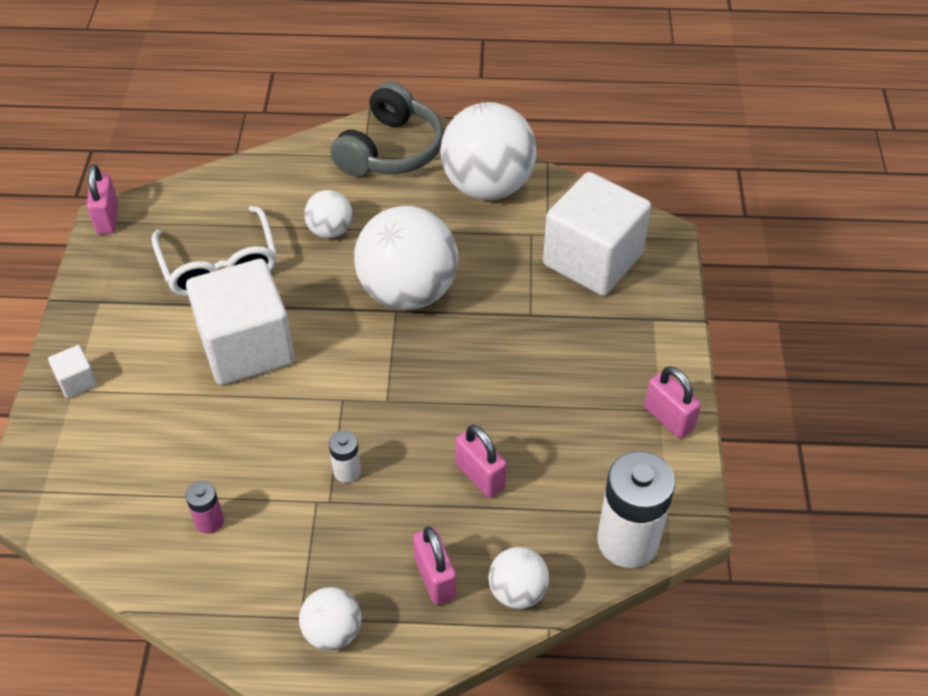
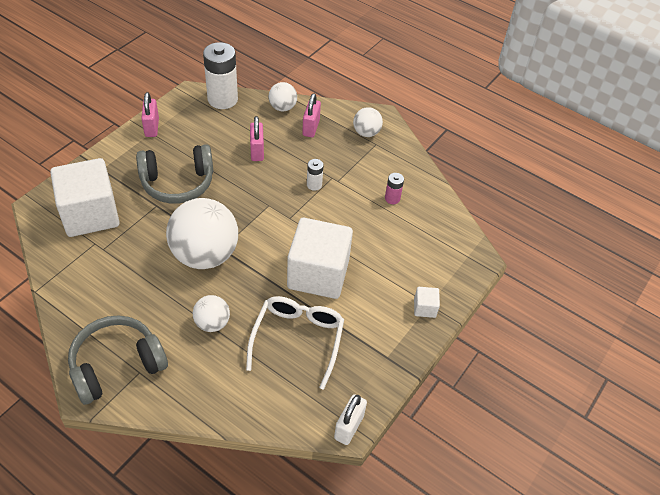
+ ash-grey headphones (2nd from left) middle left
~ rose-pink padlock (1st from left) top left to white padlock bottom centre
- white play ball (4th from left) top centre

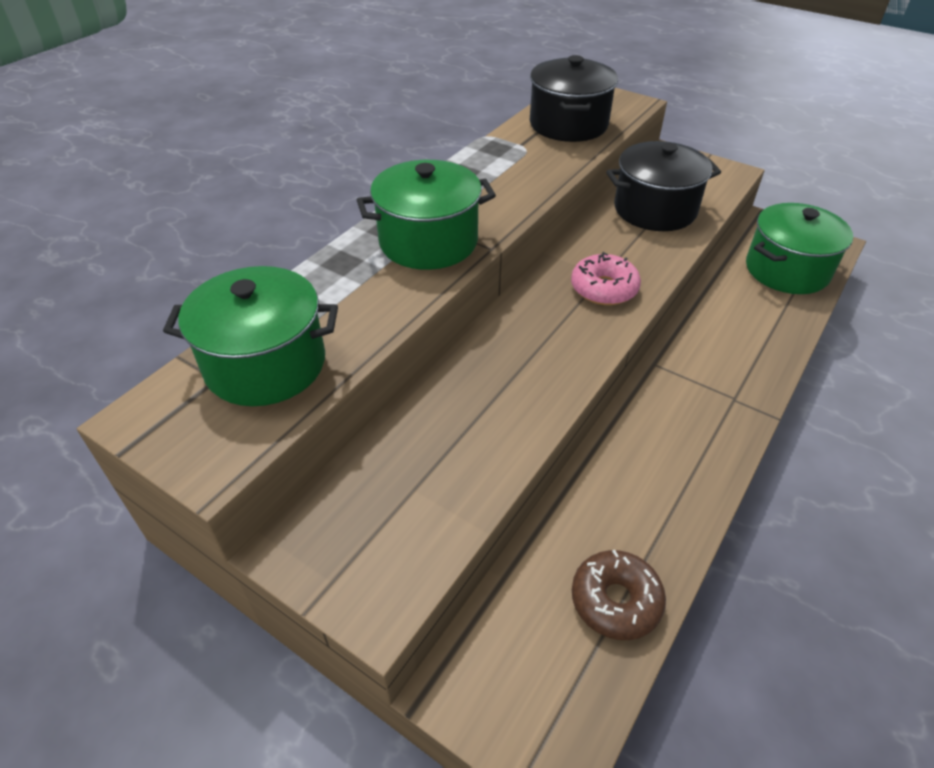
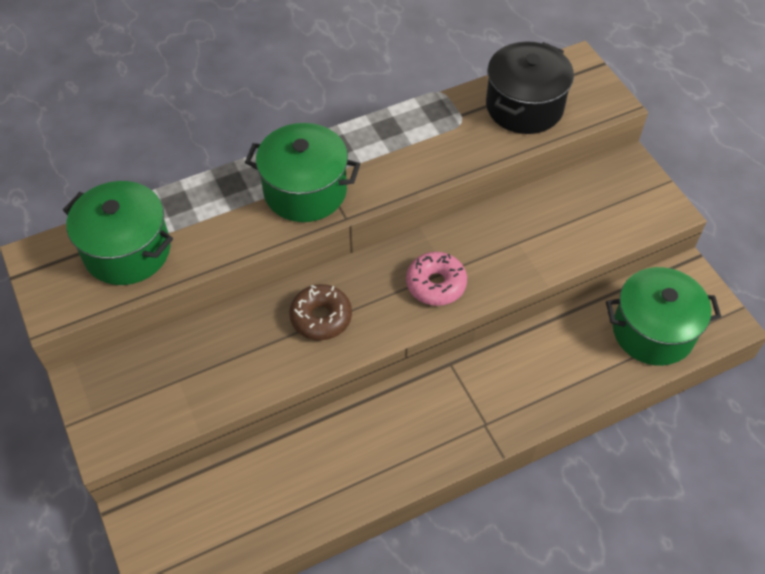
~ russet glazed donut bottom centre to centre
- ebony stockpot (2nd from left) top right

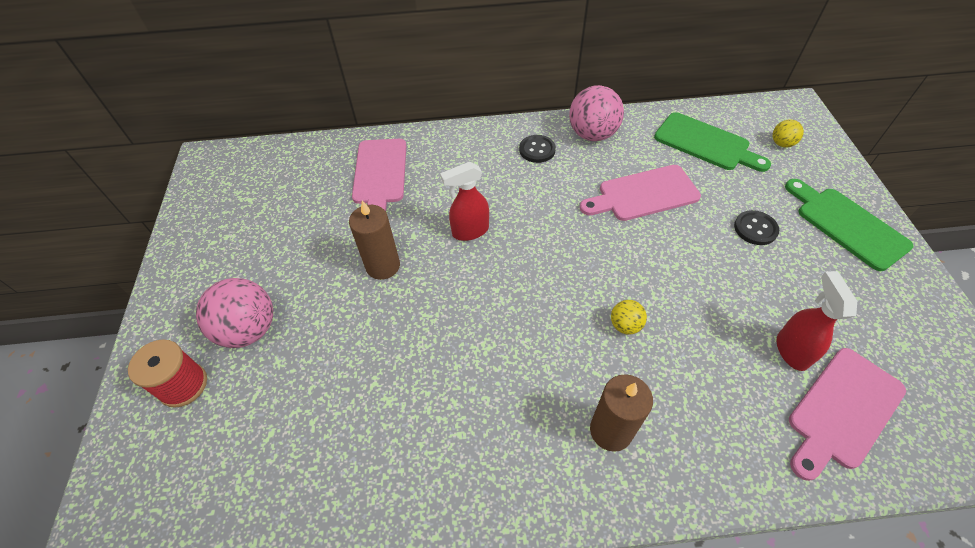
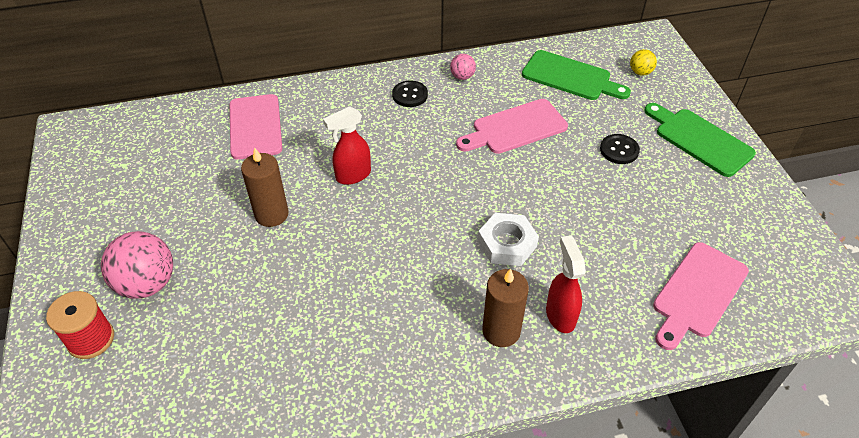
~ rose-pink play ball (2nd from left) top centre = top centre x0.50
~ yellow play ball (1st from left) centre to white hexagon nut centre
~ red spray bottle (2nd from left) middle right to centre

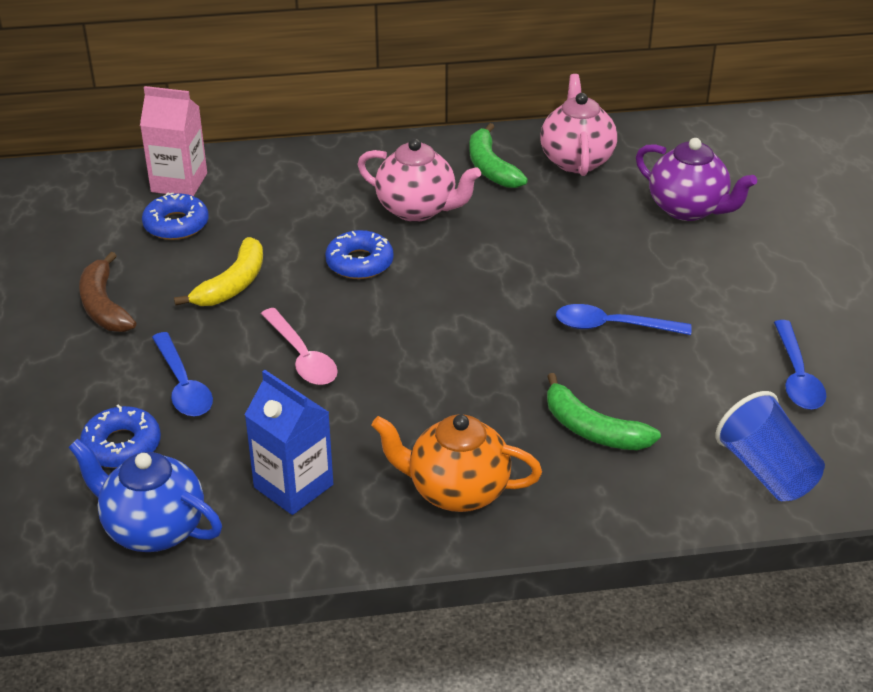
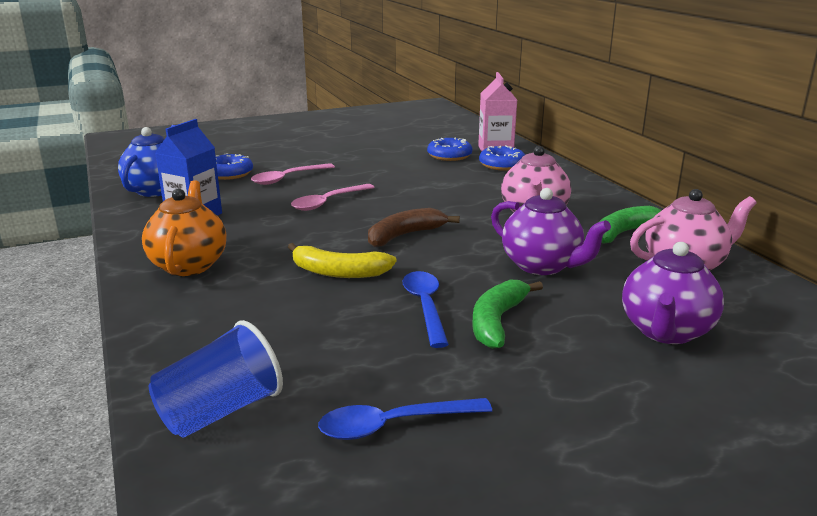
~ royal blue spoon (1st from left) middle left to rose-pink spoon (1st from left) centre
~ yellow banana fruit middle left to centre
~ russet banana fruit middle left to centre
~ green banana fruit (2nd from left in the first image) middle right to green banana fruit (1st from left) centre
~ royal blue glazed donut (3rd from left) centre to top centre
+ royal purple china teapot (1st from left) middle right

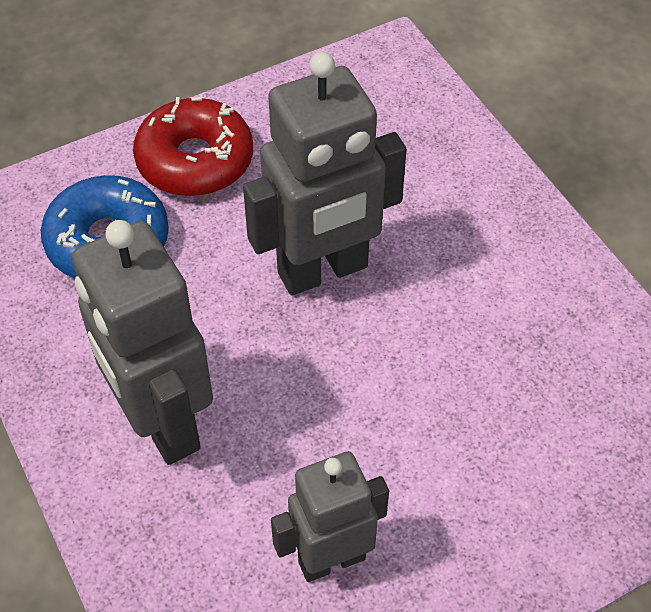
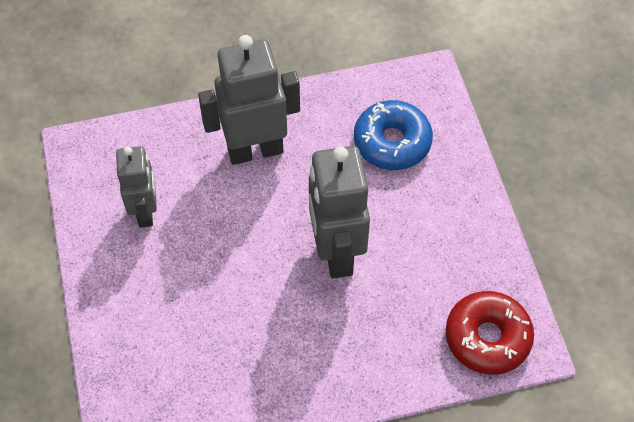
~ red glazed donut top left to bottom right

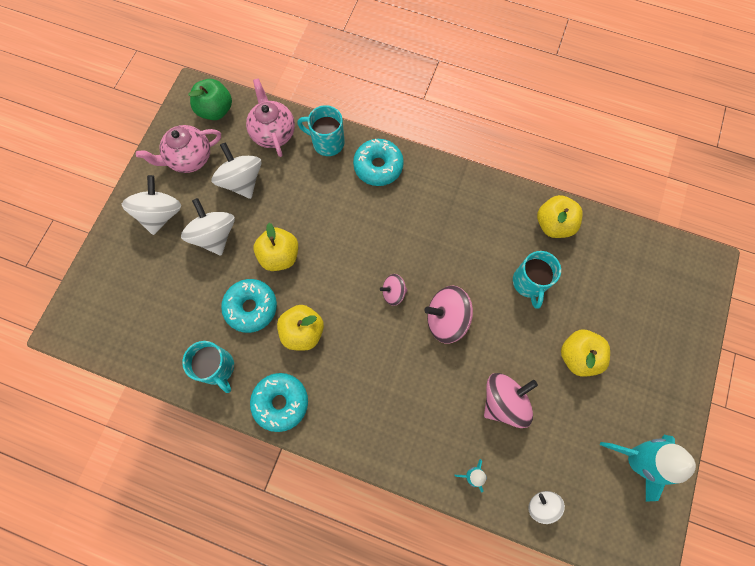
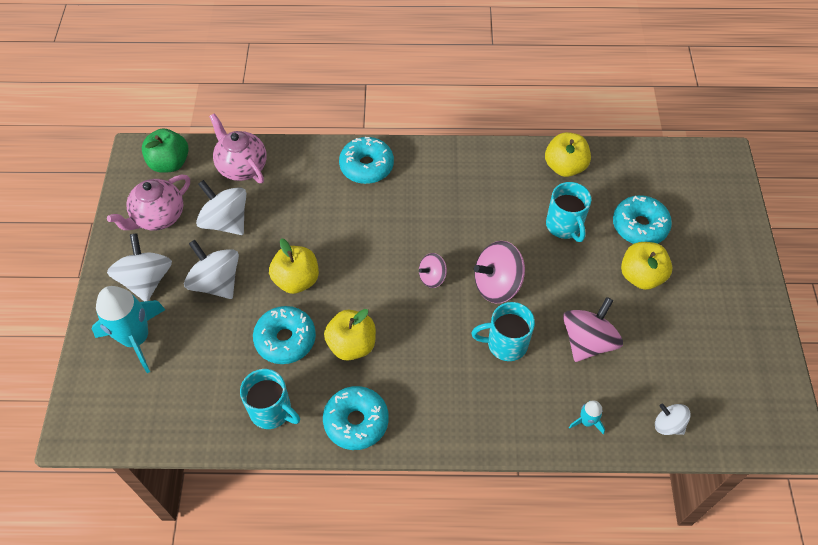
~ teal rocket (2nd from left in the first image) bottom right to teal rocket (1st from left) middle left
~ teal tea mug (2nd from left) top centre to centre
+ teal glazed donut (4th from left) middle right

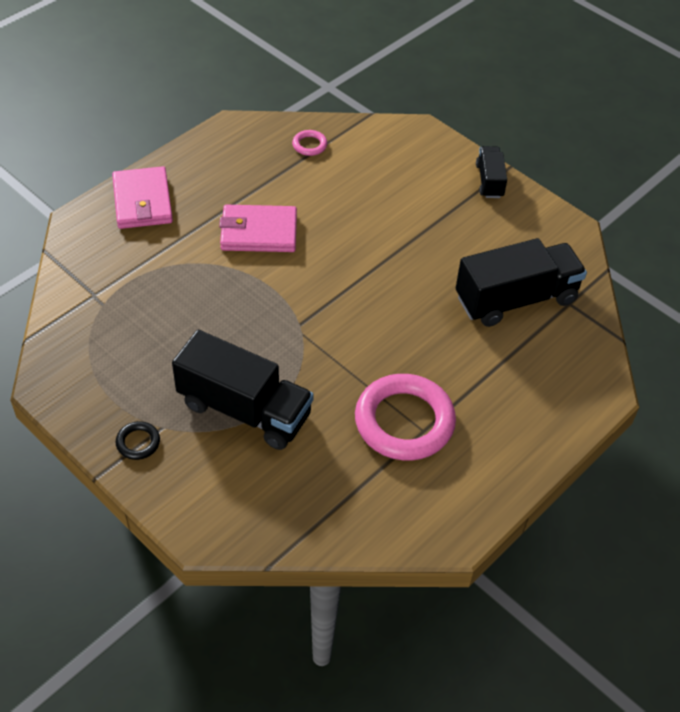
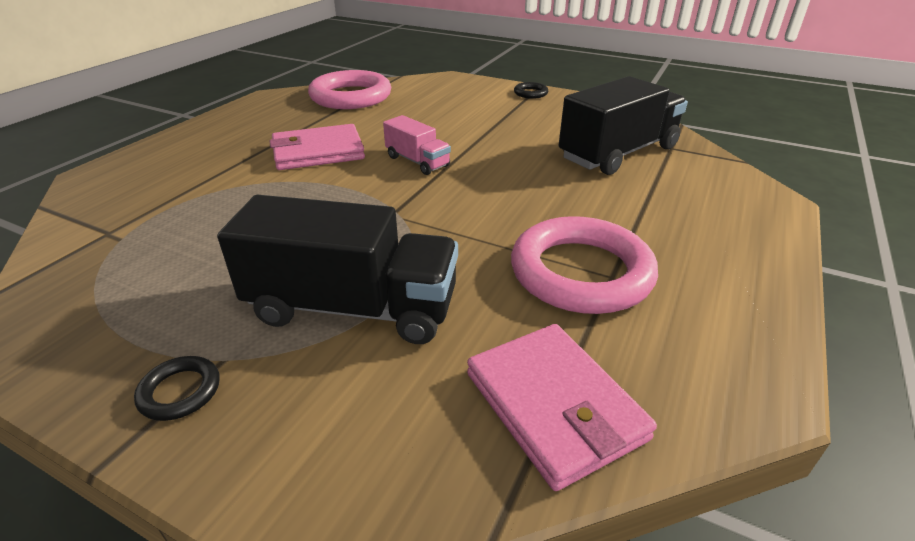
~ rose-pink hoop (1st from left) top centre = top centre x2.34
+ rose-pink toy truck top centre
~ rose-pink card wallet (1st from left in the first image) top left to rose-pink card wallet (2nd from left) bottom centre
~ ebony toy truck (2nd from left) top right to ebony hoop (2nd from left) top centre

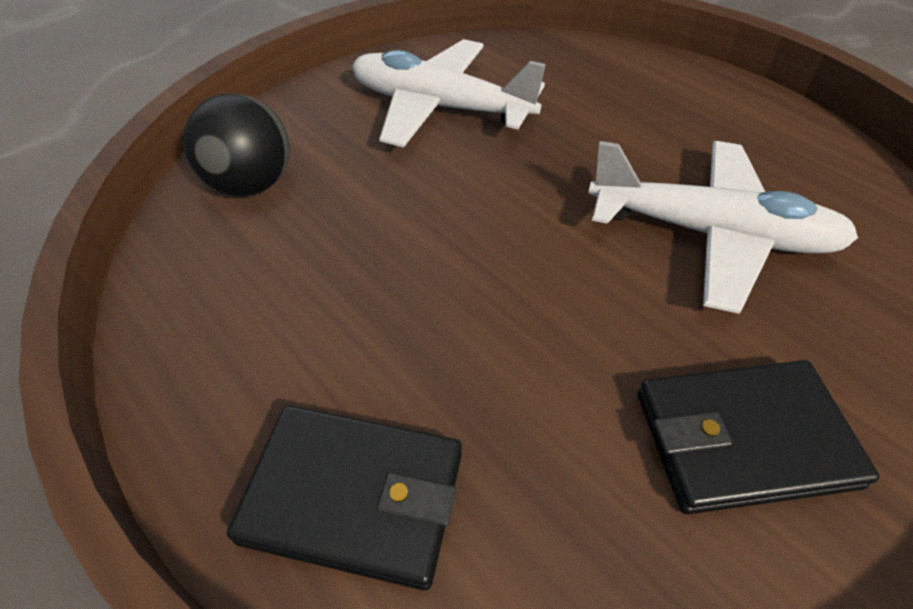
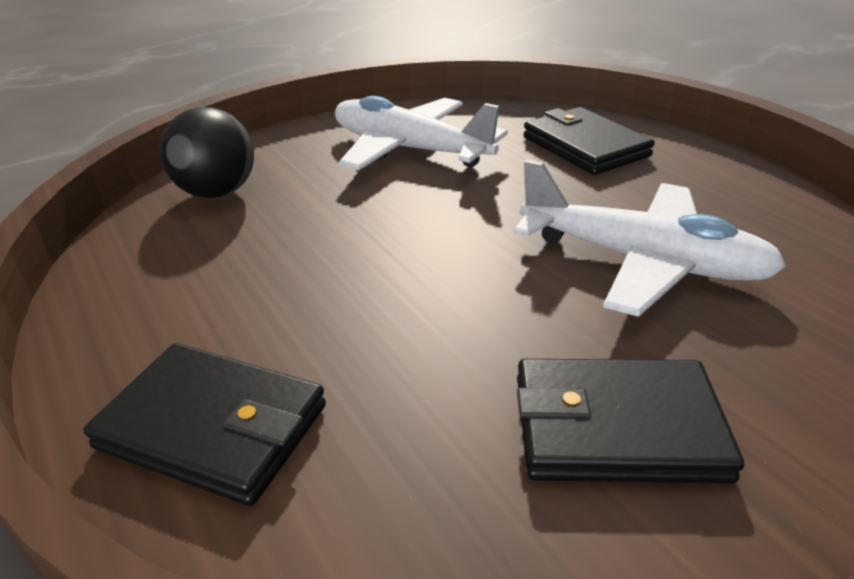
+ ebony card wallet (2nd from left) top right

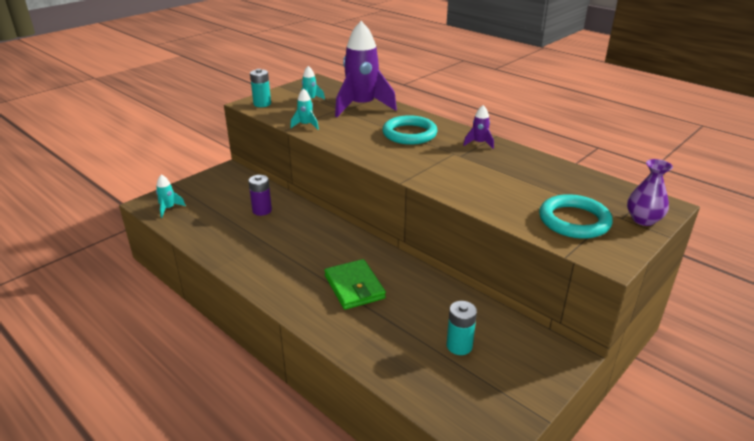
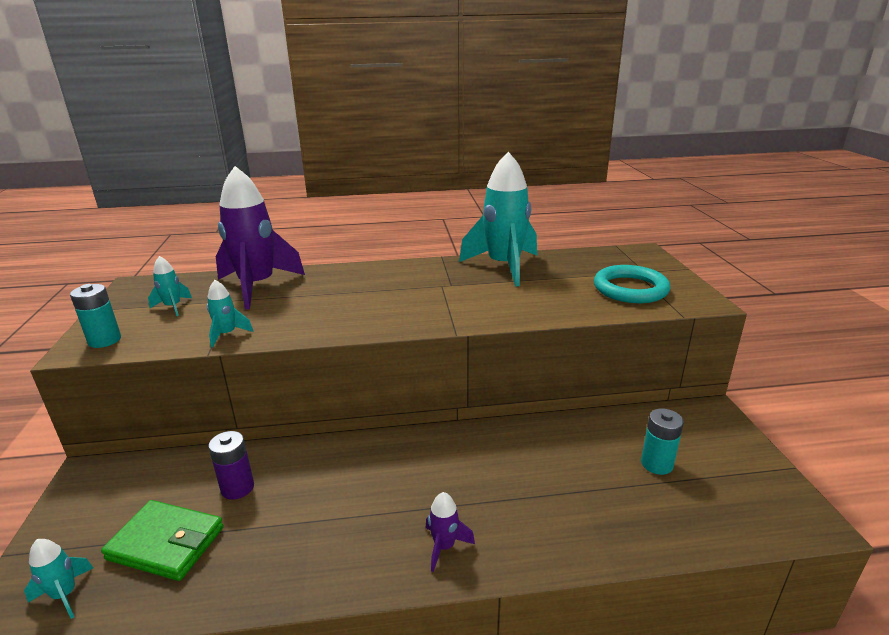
~ green card wallet centre to bottom left
~ royal purple rocket (2nd from left) top centre to bottom centre
+ teal rocket (4th from left) centre
- teal hoop (1st from left) top centre
- royal purple vase middle right

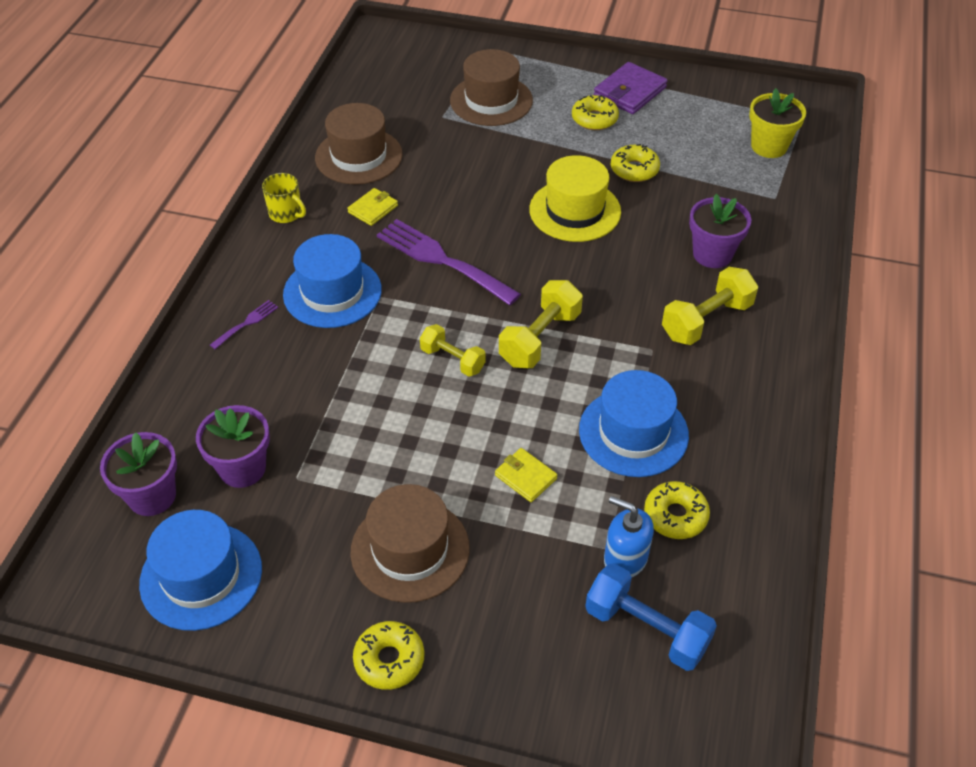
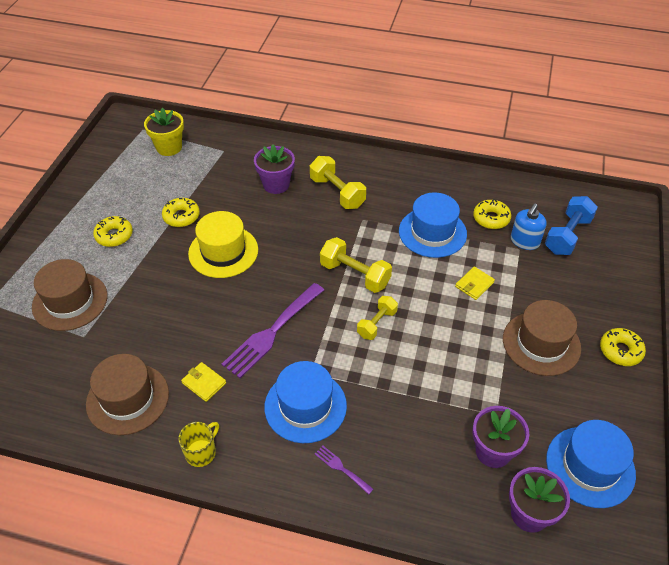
- royal purple card wallet top centre

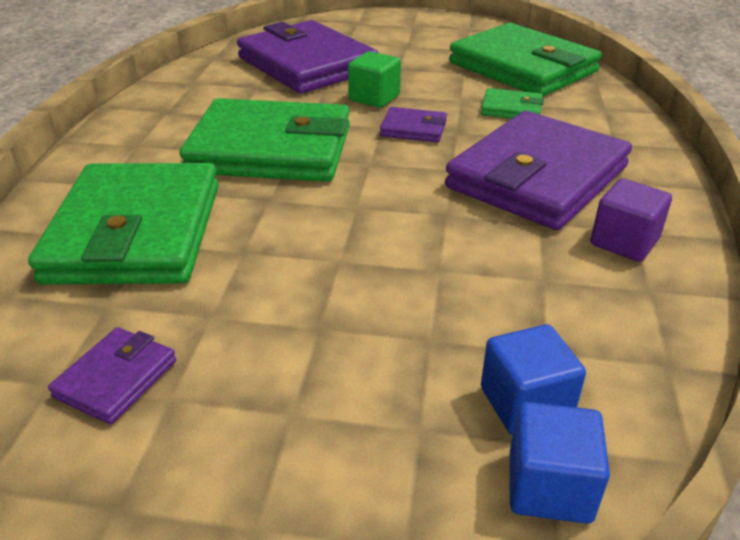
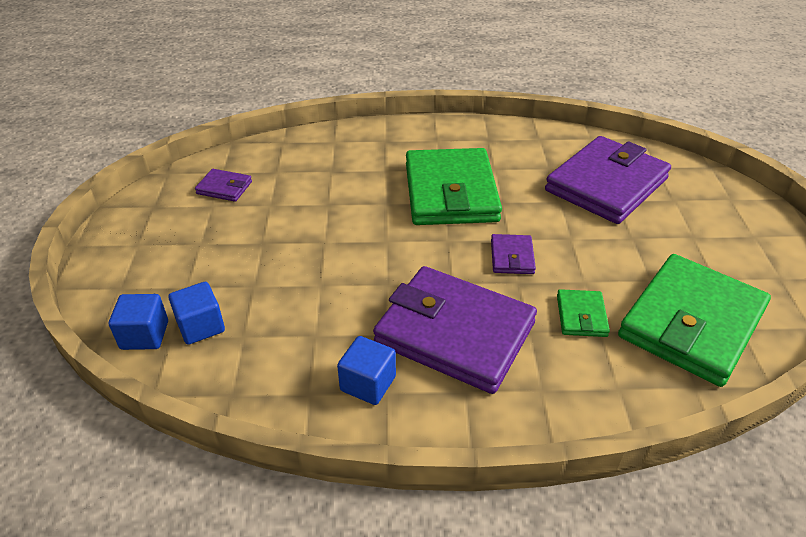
~ royal purple cube middle right to royal blue cube (3rd from left) bottom centre
- green card wallet (1st from left) middle left
- green cube top centre

